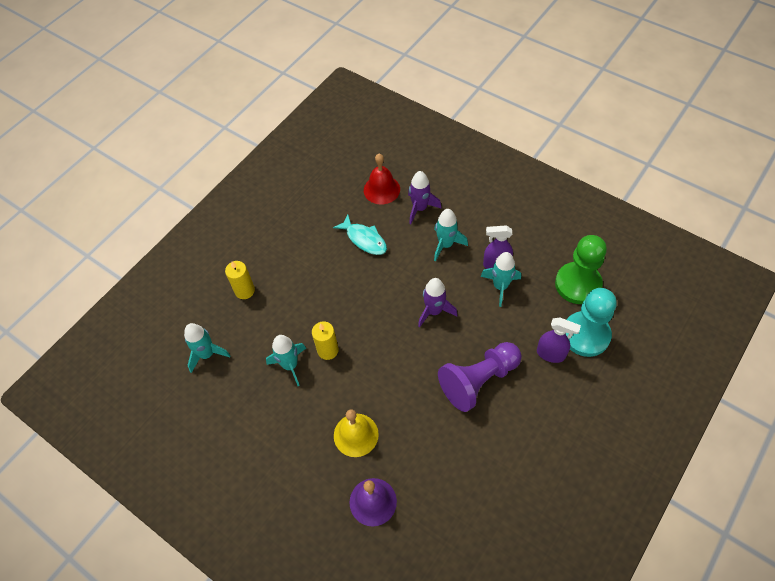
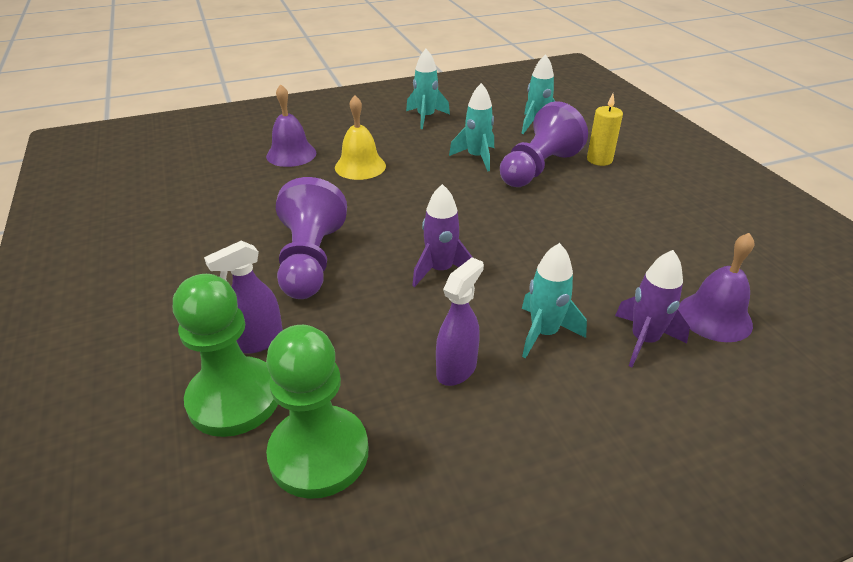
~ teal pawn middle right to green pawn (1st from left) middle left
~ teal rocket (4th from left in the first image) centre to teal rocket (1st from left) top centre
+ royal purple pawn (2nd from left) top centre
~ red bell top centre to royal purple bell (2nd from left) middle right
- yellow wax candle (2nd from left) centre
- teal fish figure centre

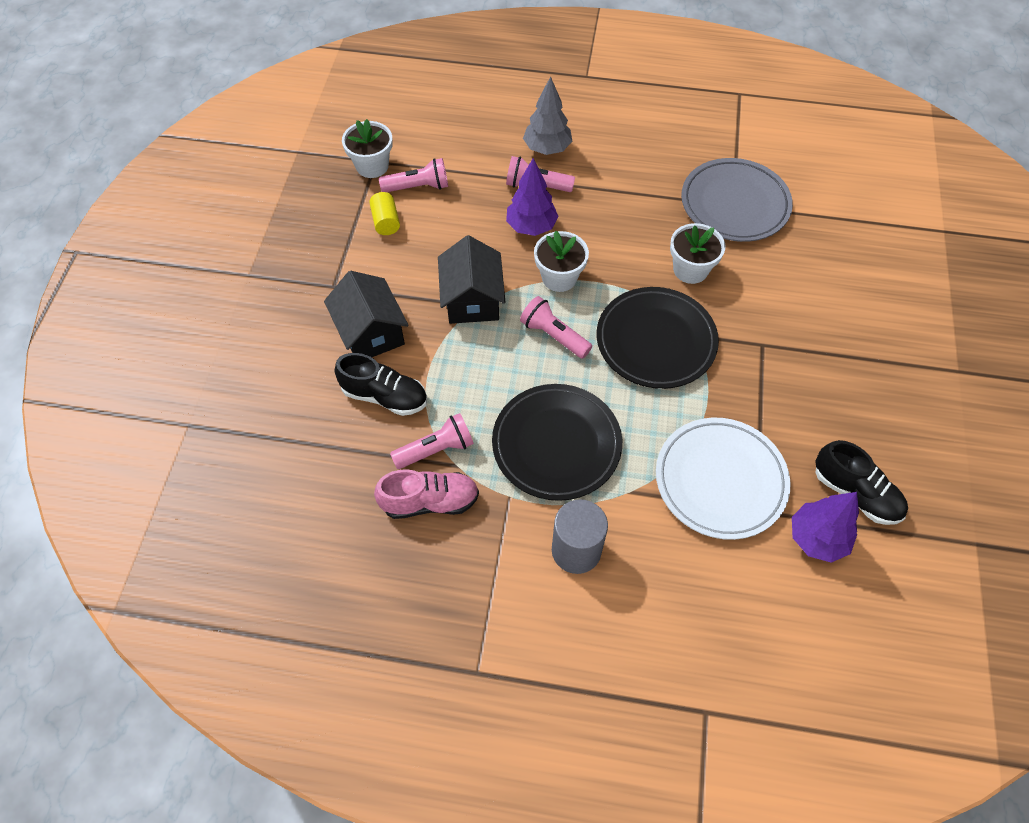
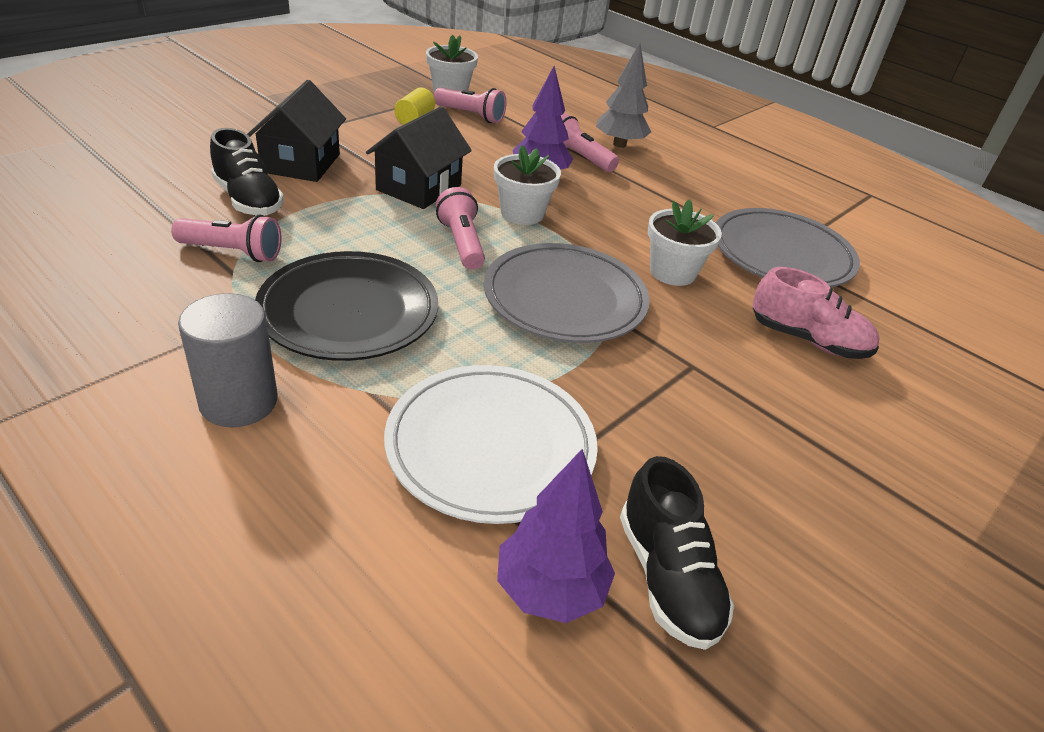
~ ebony plate (2nd from left) centre to ash-grey plate (1st from left) centre
~ rose-pink sneaker centre to middle right

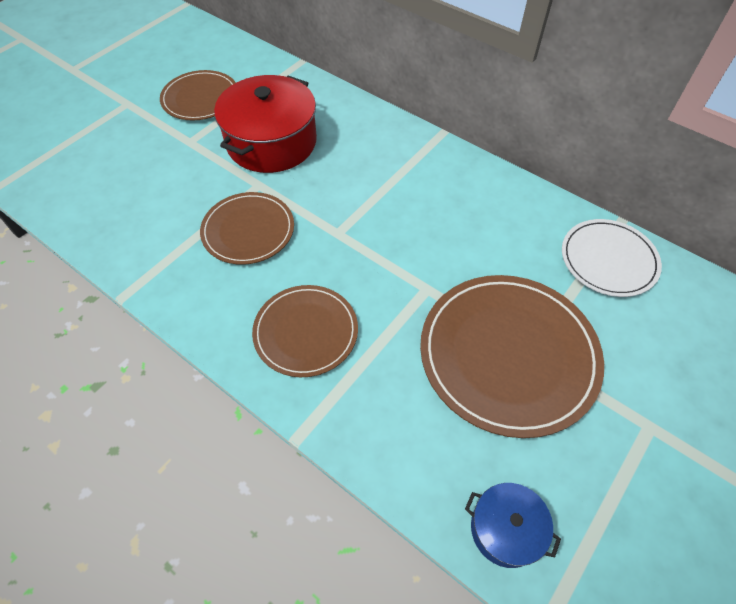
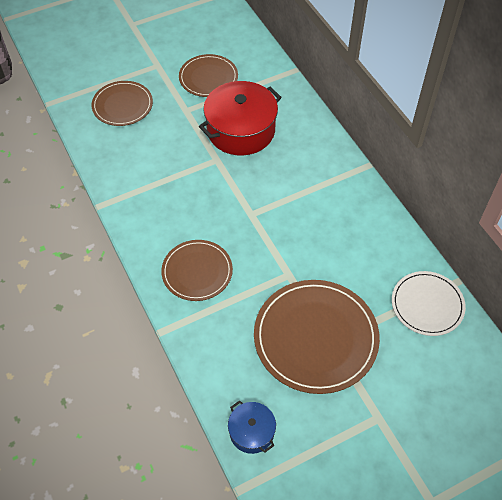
~ russet plate (2nd from left in the first image) centre to russet plate (1st from left) top left

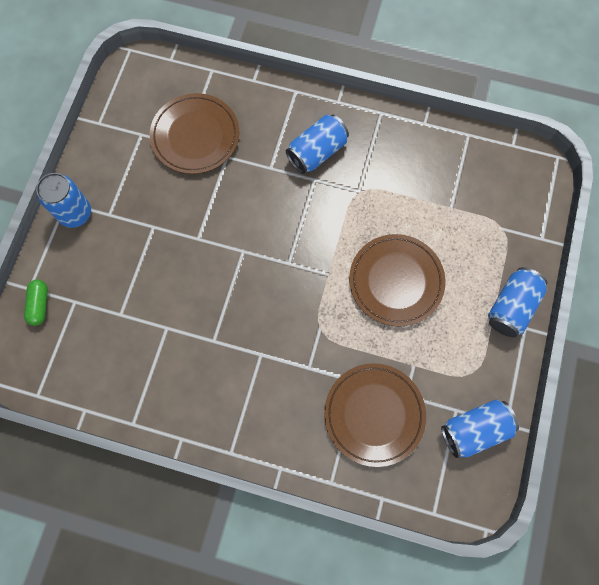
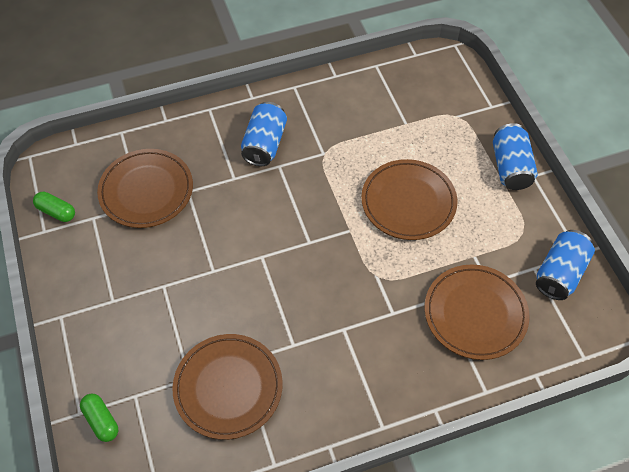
+ green capsule (1st from left) middle left
+ russet plate (2nd from left) bottom centre
- royal blue soda can (1st from left) middle left

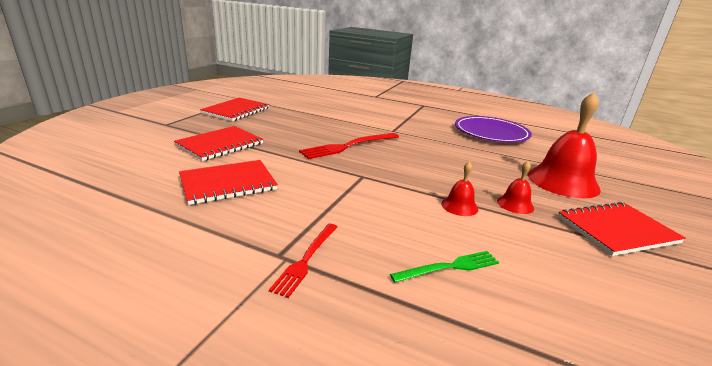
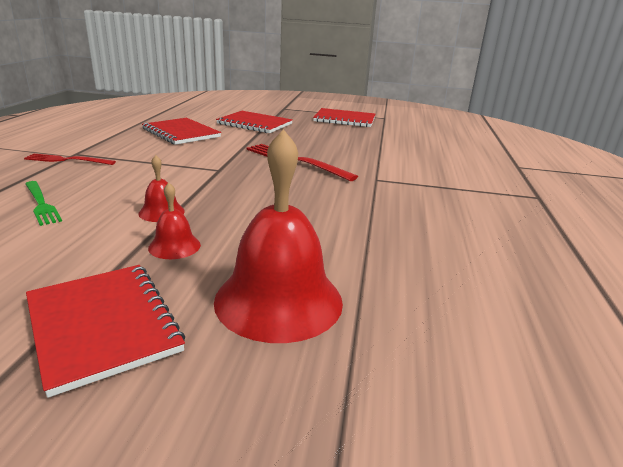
- royal purple plate middle right

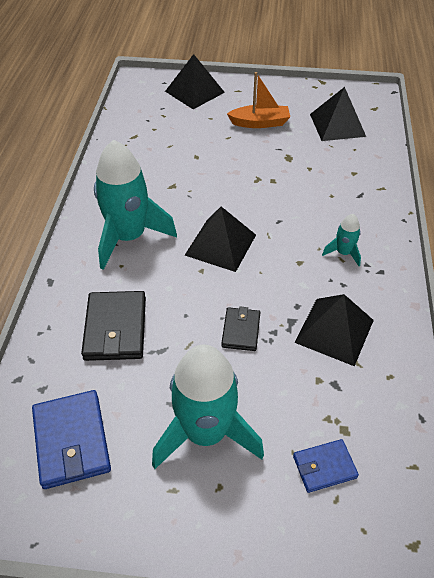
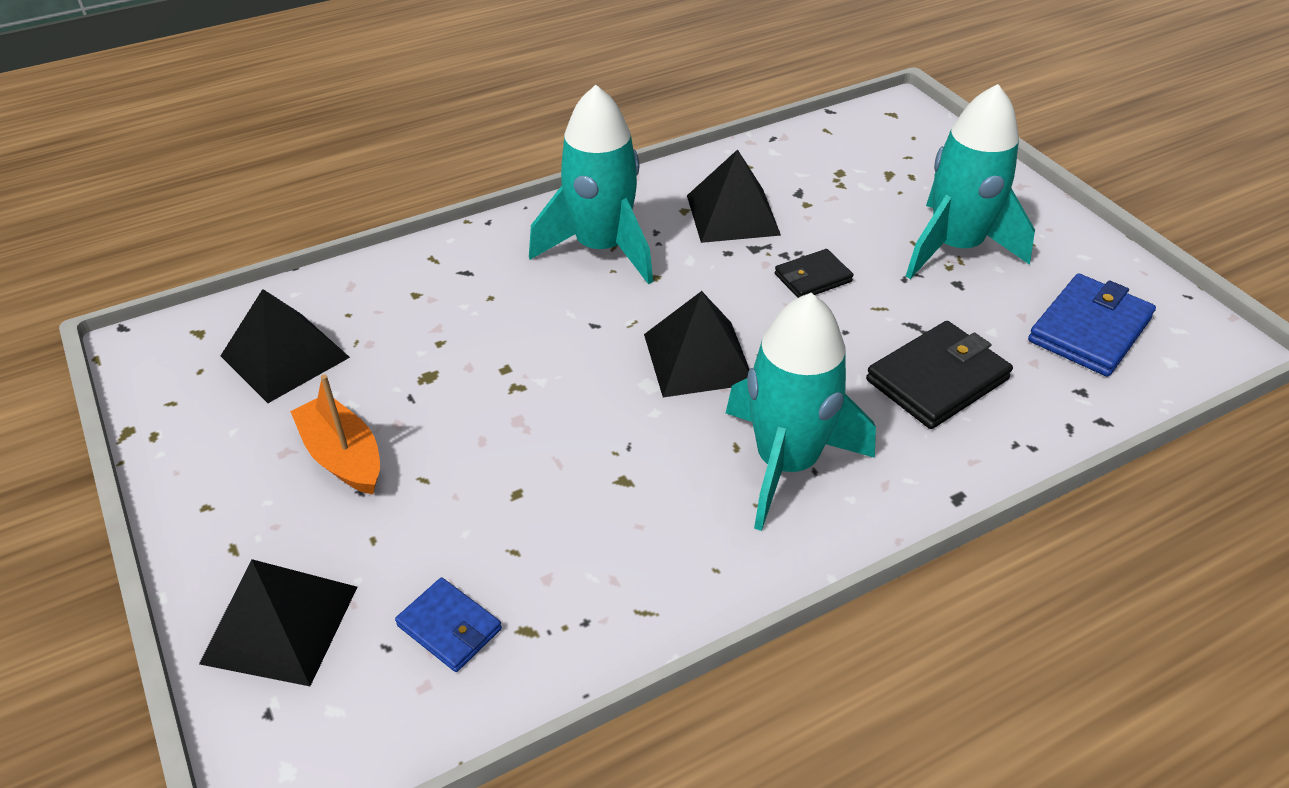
~ royal blue card wallet (2nd from left in the first image) bottom right to royal blue card wallet (1st from left) bottom centre
~ teal rocket (3rd from left in the first image) middle right = top centre x2.24

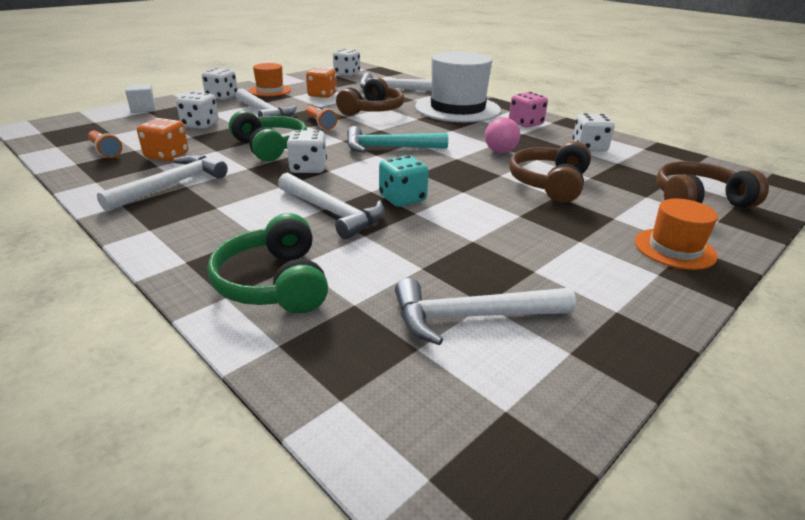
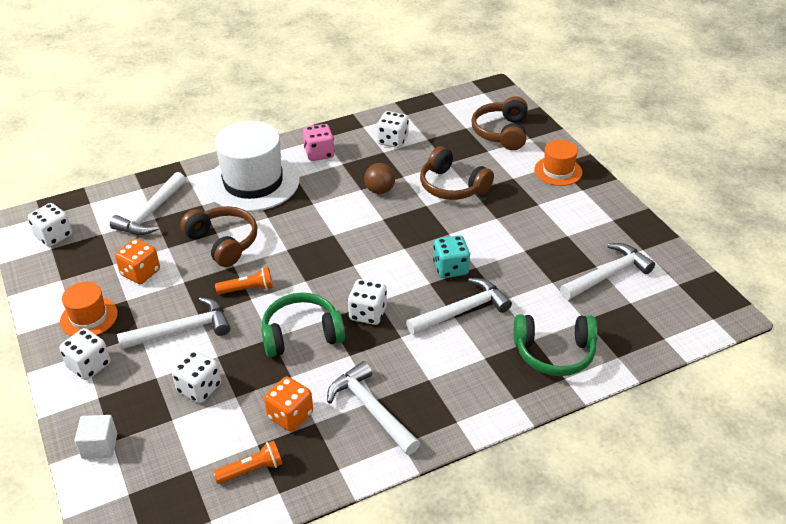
~ rose-pink play ball top centre to russet play ball centre
~ white hammer (5th from left) centre = middle right 135 degrees counterclockwise
- teal hammer top centre

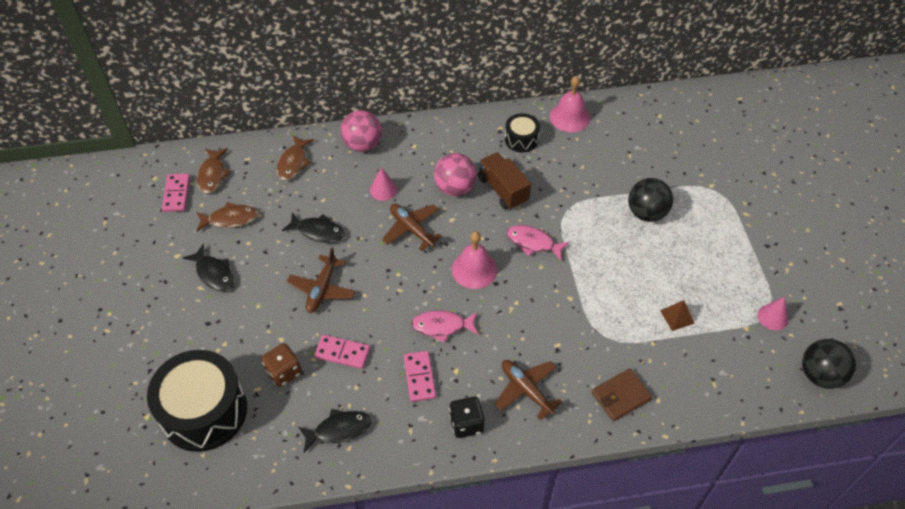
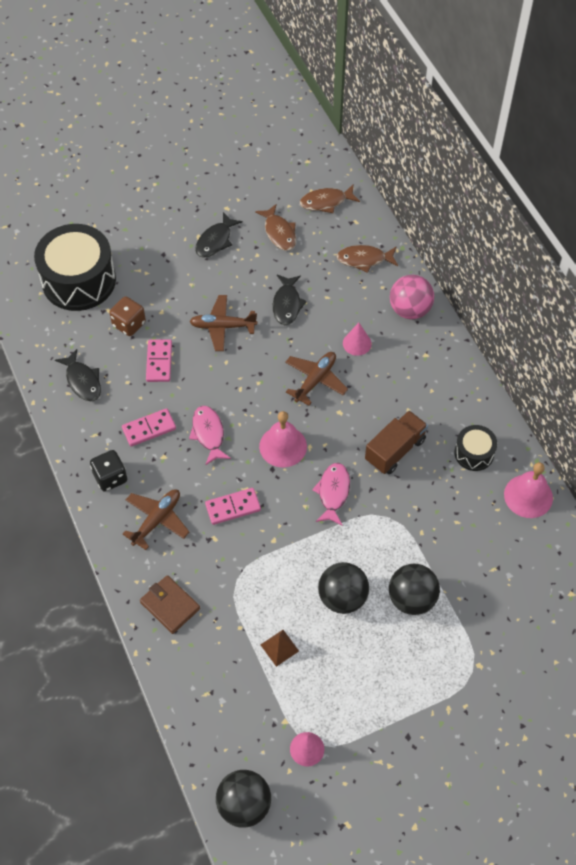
~ rose-pink domino piece (1st from left in the first image) middle left to rose-pink domino piece (3rd from left) centre
+ ebony play ball (2nd from left) bottom centre
- rose-pink play ball (2nd from left) centre

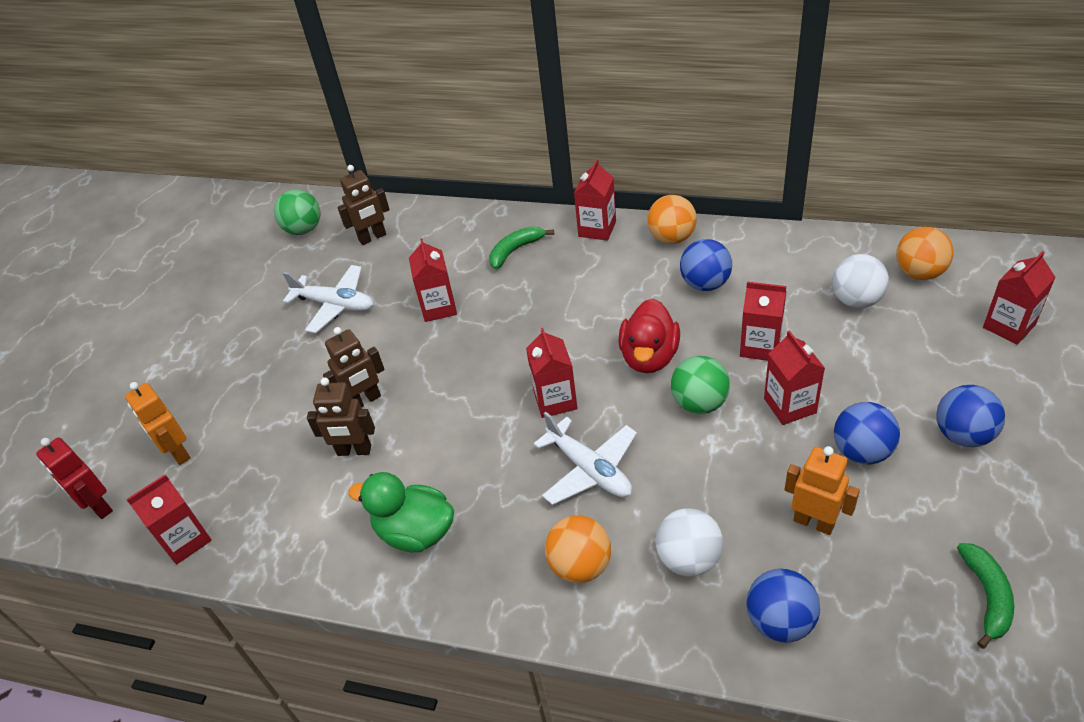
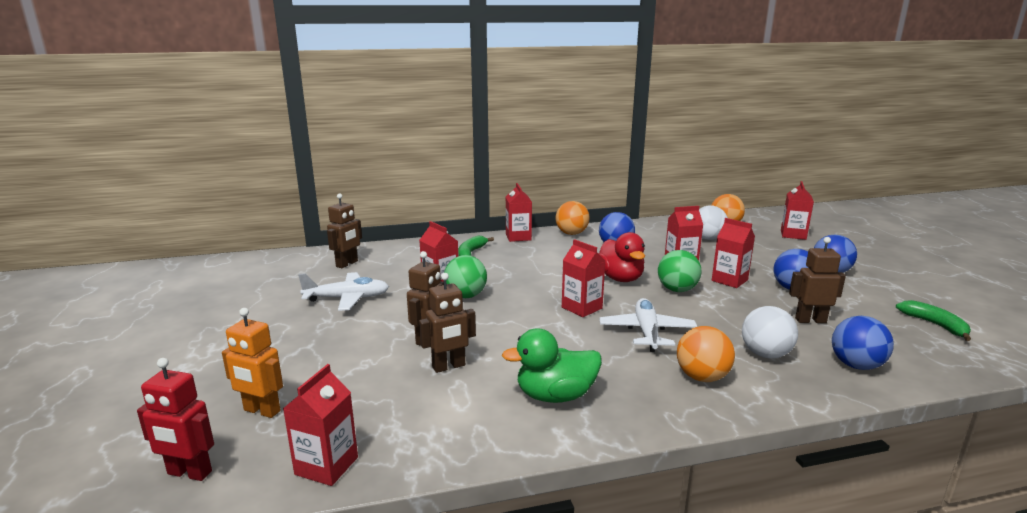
~ green play ball (1st from left) top left to centre
~ white aeroplane (2nd from left) centre = centre 105 degrees counterclockwise
~ bright orange toy robot (2nd from left) bottom right to russet toy robot (4th from left) middle right

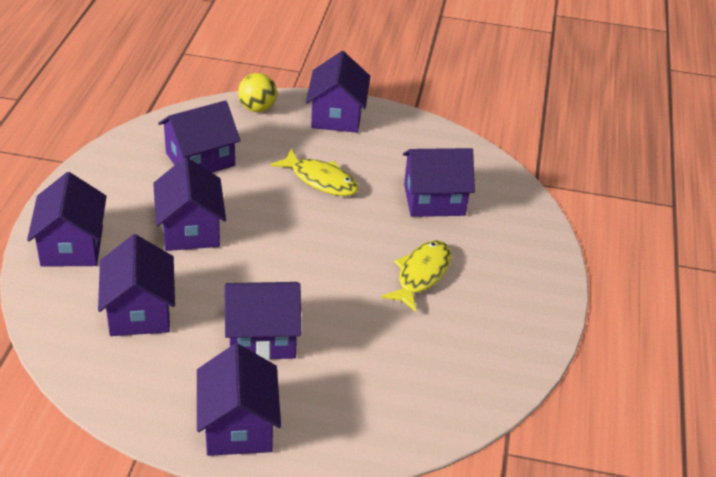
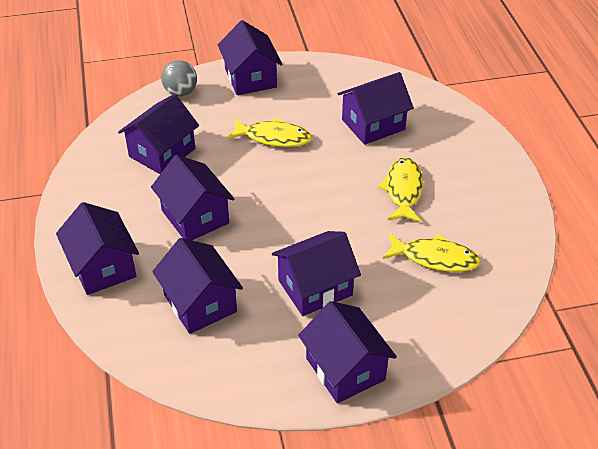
~ yellow play ball top centre to ash-grey play ball top left
+ yellow fish figure (3rd from left) middle right

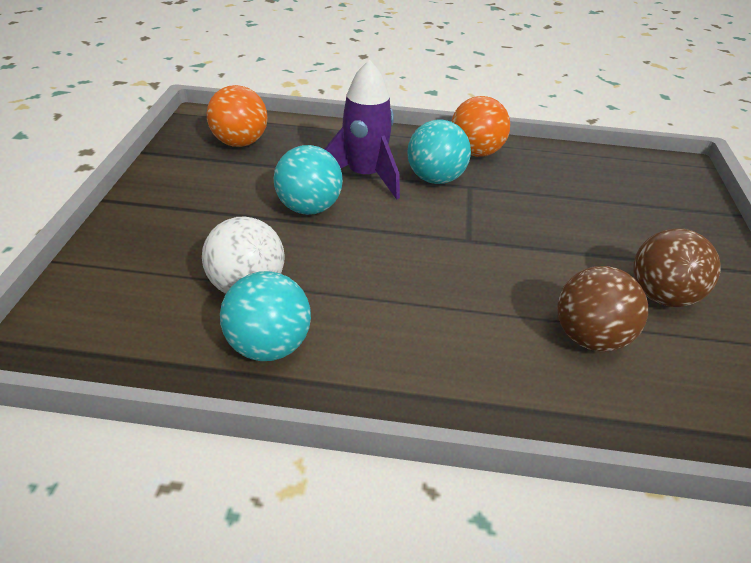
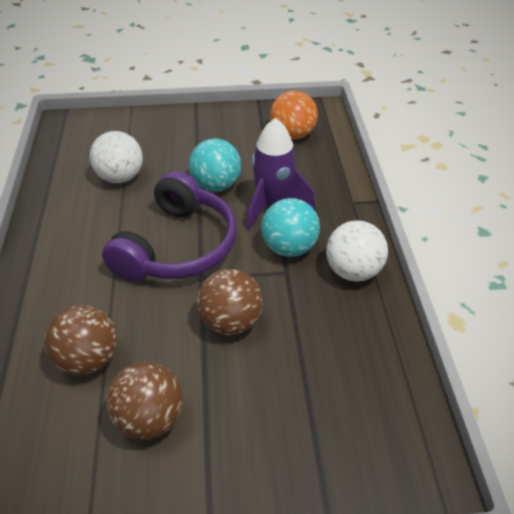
+ royal purple headphones middle left
+ russet play ball (3rd from left) centre
~ bright orange play ball (2nd from left) top centre to white play ball (2nd from left) middle right
- teal play ball (1st from left) centre

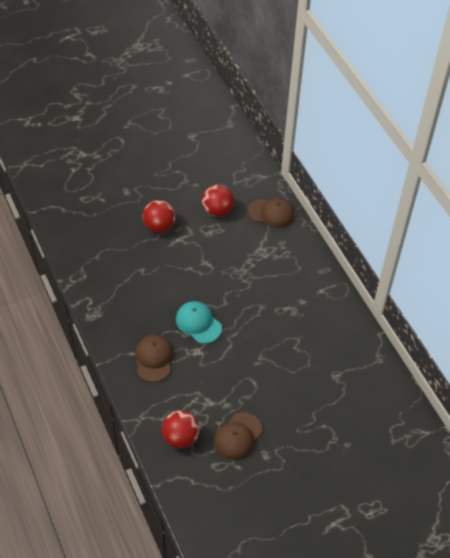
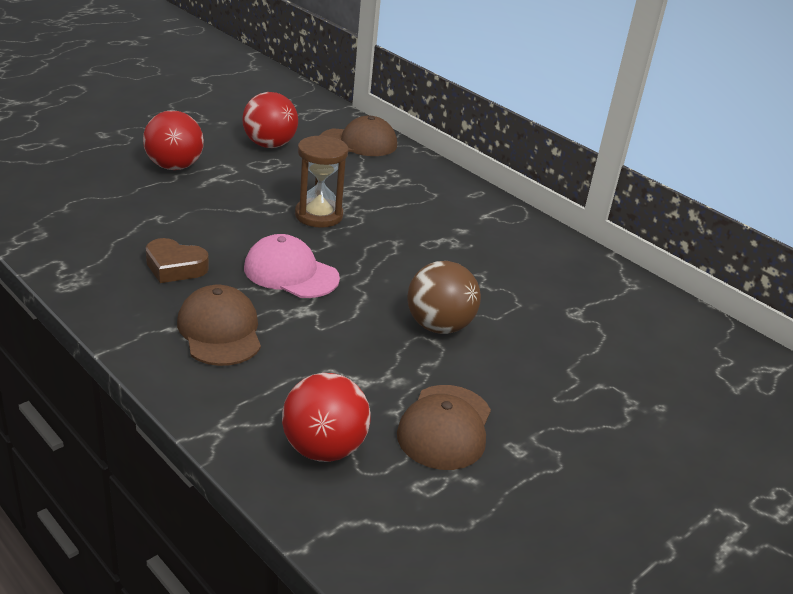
+ russet love heart middle left
~ teal peaked cap centre to rose-pink peaked cap centre
+ russet hourglass top centre
+ russet play ball centre

